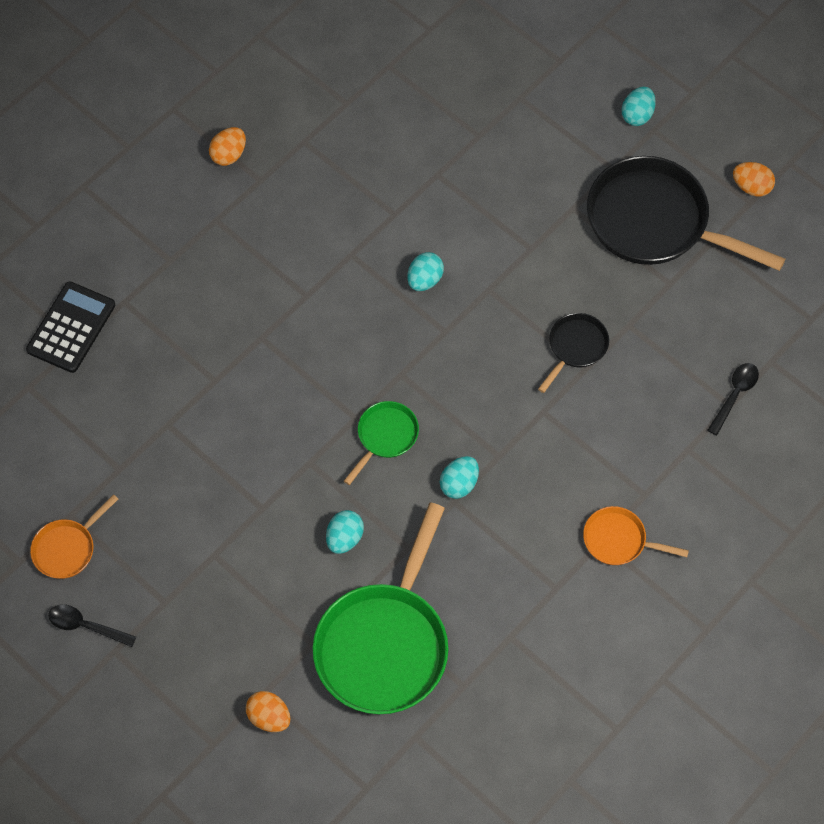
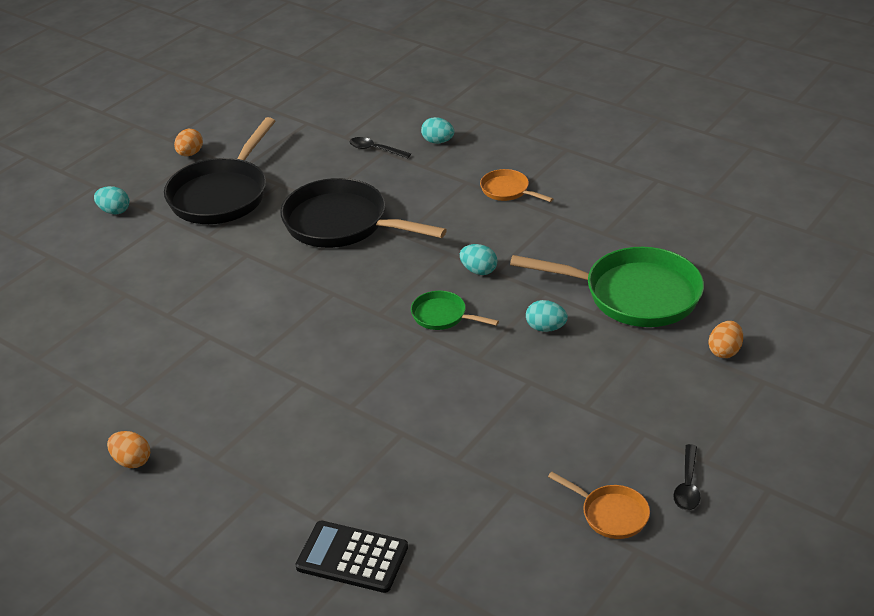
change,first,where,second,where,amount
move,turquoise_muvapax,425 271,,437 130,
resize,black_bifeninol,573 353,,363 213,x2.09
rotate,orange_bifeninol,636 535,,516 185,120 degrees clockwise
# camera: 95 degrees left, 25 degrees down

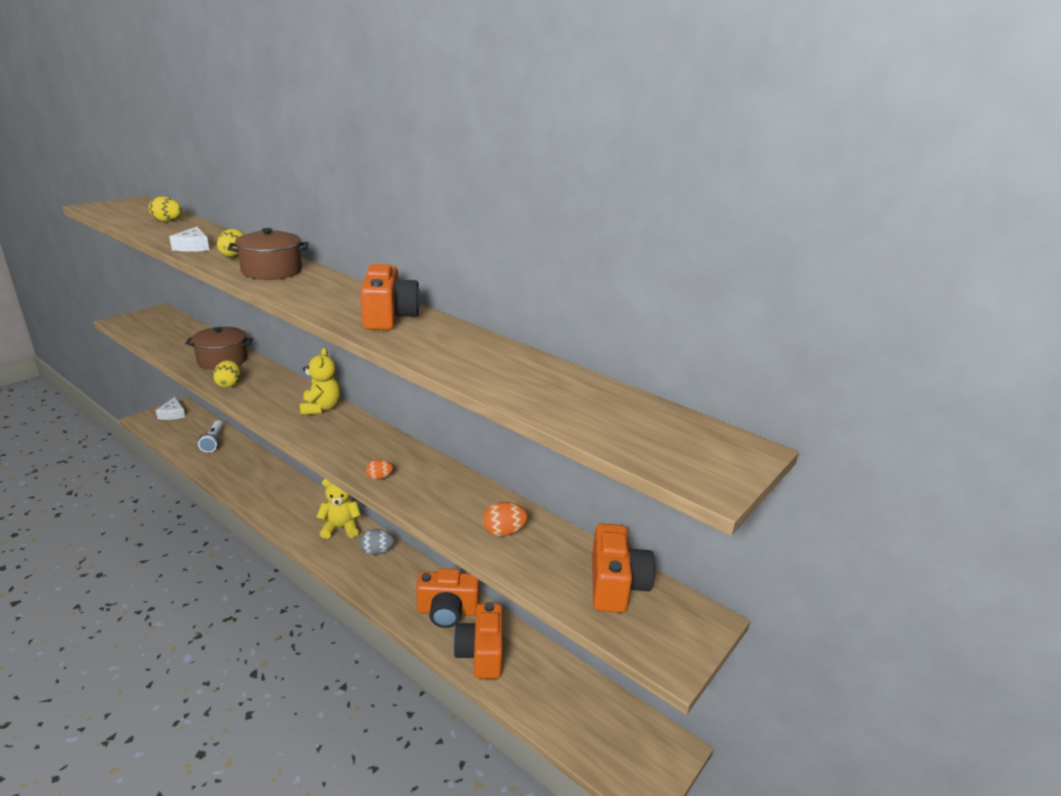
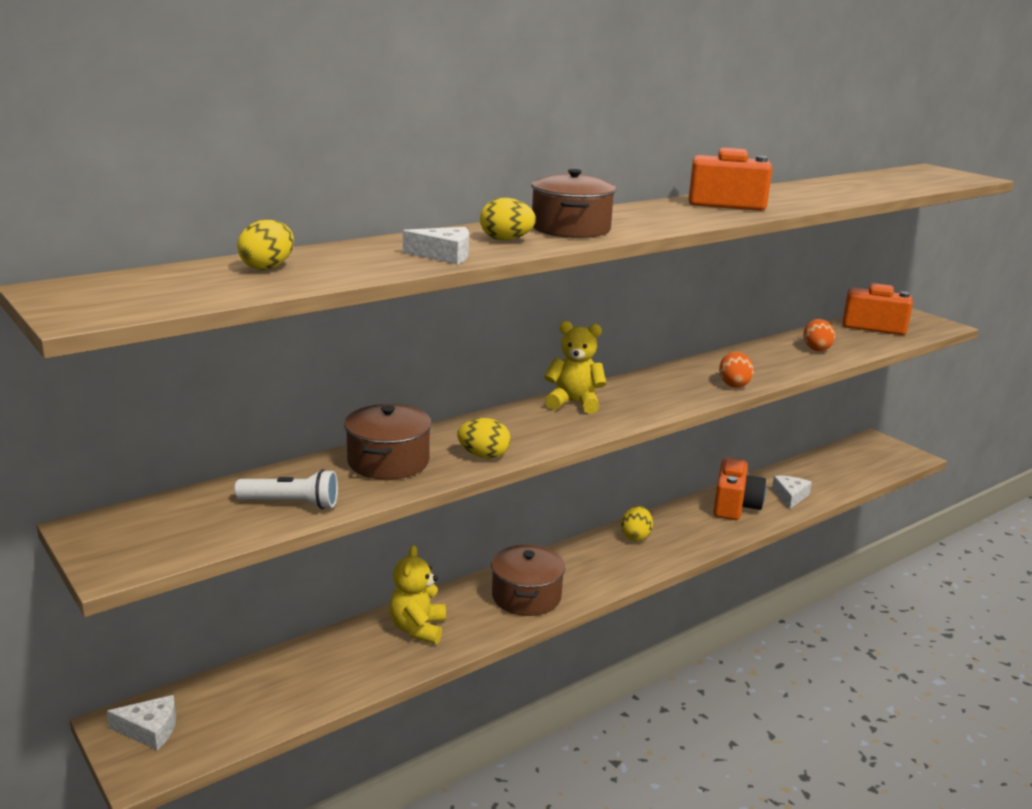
change,first,where,second,where,amount
move,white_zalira,211 436,,286 489,
resize,orange_muvapax,379 469,,736 370,x1.53
move,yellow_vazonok,338 509,,417 594,
recolor,grey_muvapax,377 542,yellow_muvapax,637 523,
replace,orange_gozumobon,478 640,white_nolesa,792 493,
insert,,,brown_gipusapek,528 580,
# camera: 75 degrees left, 5 degrees down

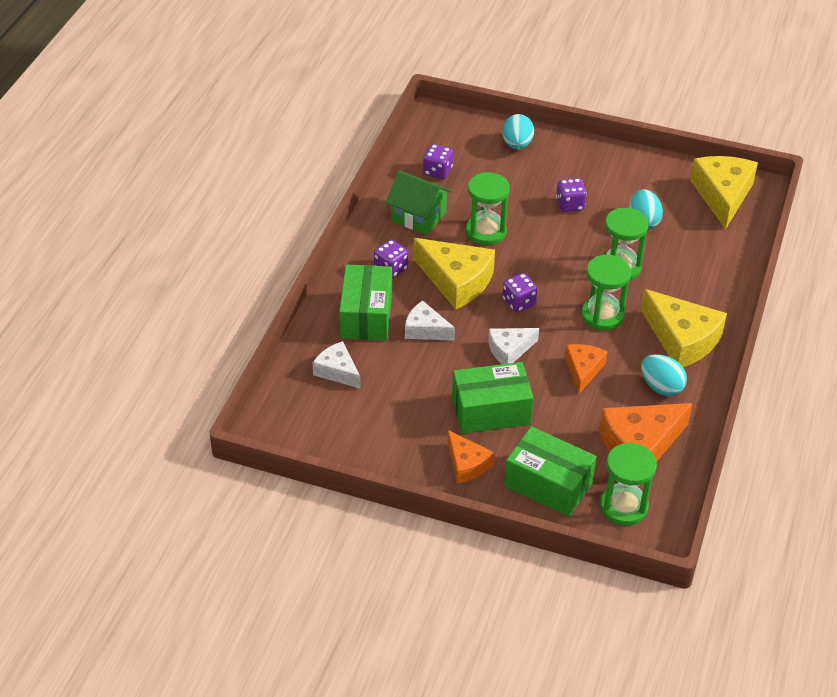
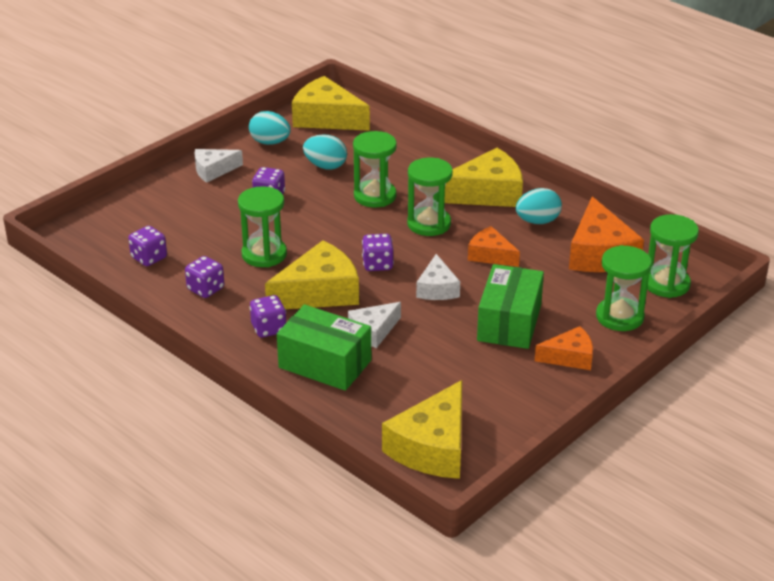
change,first,where,second,where,amount
move,turquoise_muvapax,518 132,,269 128,
replace,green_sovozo,419 202,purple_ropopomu,204 277,
move,white_nolesa,337 365,,219 166,
replace,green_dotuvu,550 471,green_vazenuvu,624 288,
insert,,,yellow_nolesa,422 429,
# camera: 65 degrees left, 10 degrees down

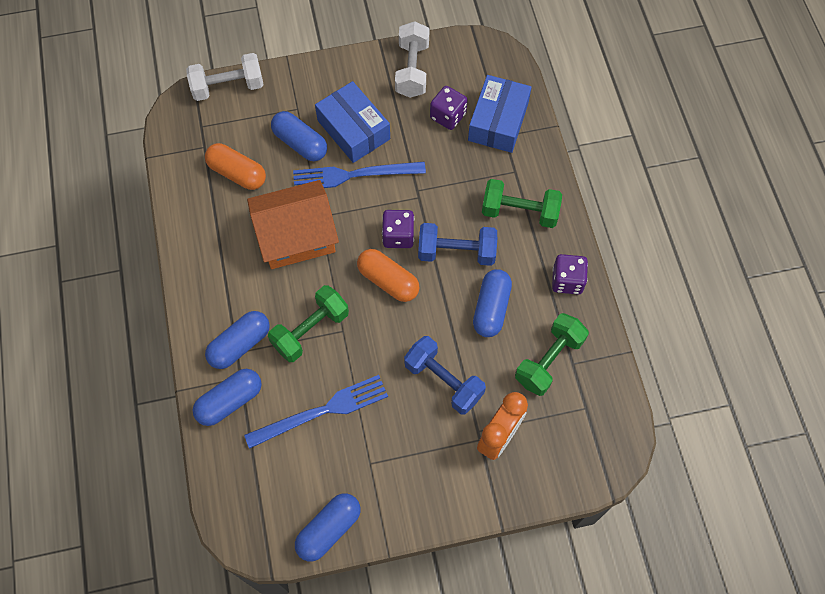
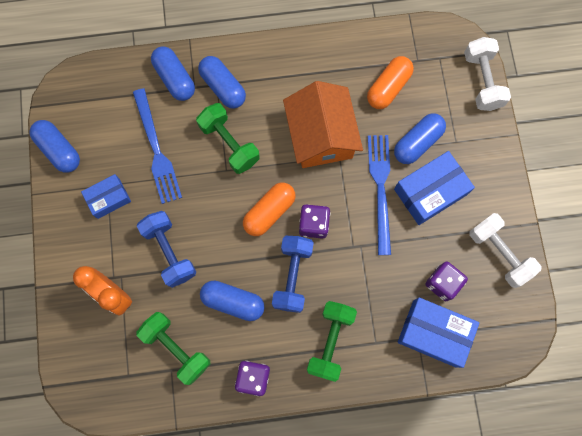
change,first,where,second,where,amount
rotate,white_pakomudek,412 59,,505 250,45 degrees clockwise
rotate,blue_pakomudek,445 375,,166 249,75 degrees counterclockwise
insert,,,blue_dotuvu,106 196,
# camera: 95 degrees right, 10 degrees up

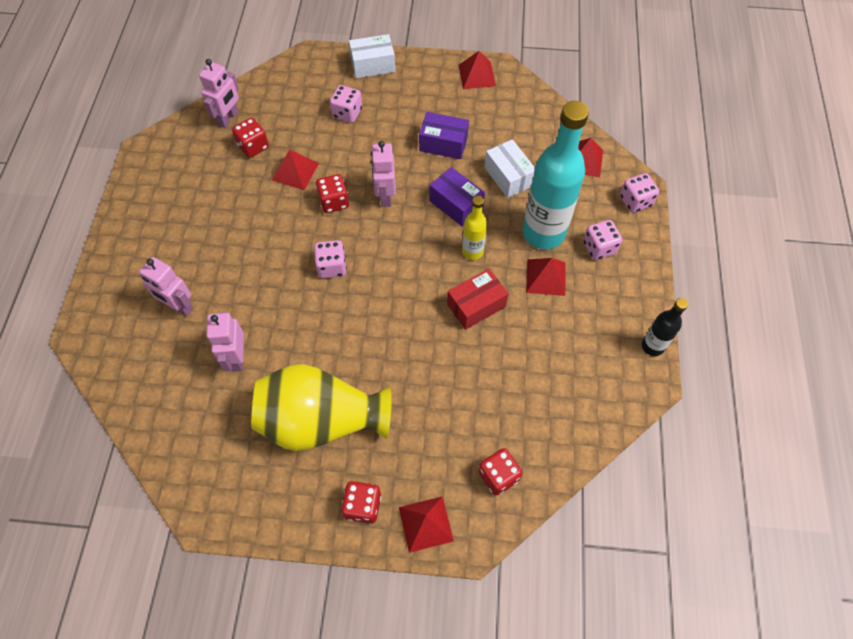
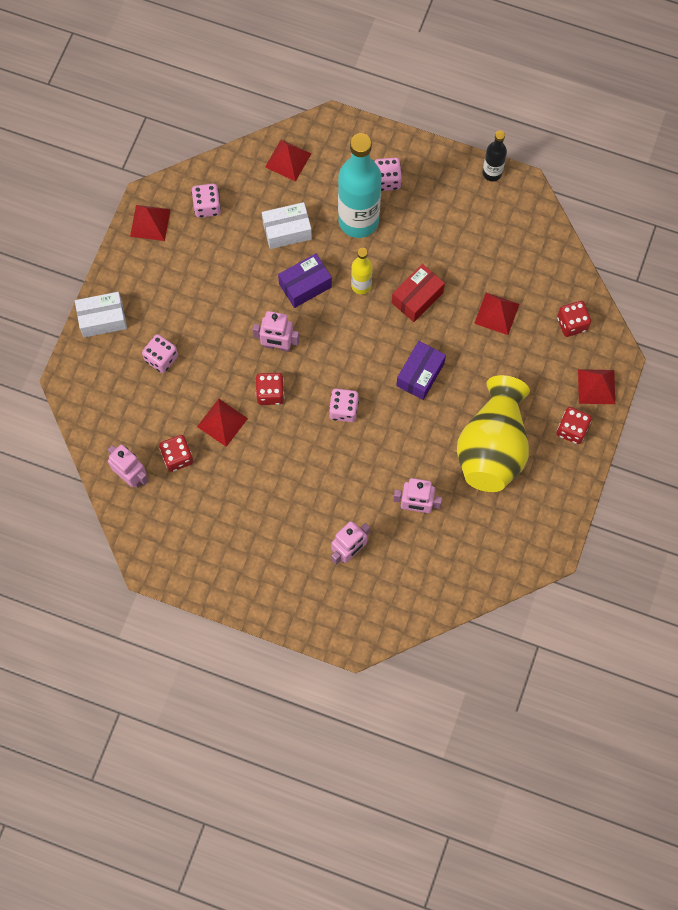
change,first,where,second,where,amount
rotate,white_dotuvu,372 56,,101 314,75 degrees clockwise
move,purple_dotuvu,444 135,,421 370,
move,pink_ropopomu,639 193,,206 201,
move,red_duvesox,546 277,,496 314,
rotate,red_dotuvu,477 299,,418 293,60 degrees clockwise
# camera: 75 degrees left, 10 degrees up

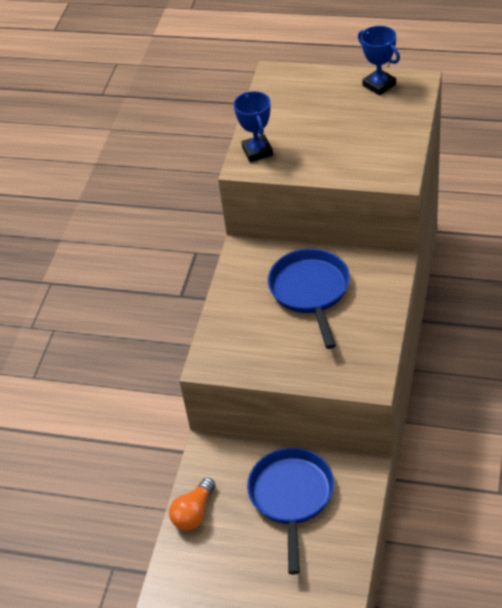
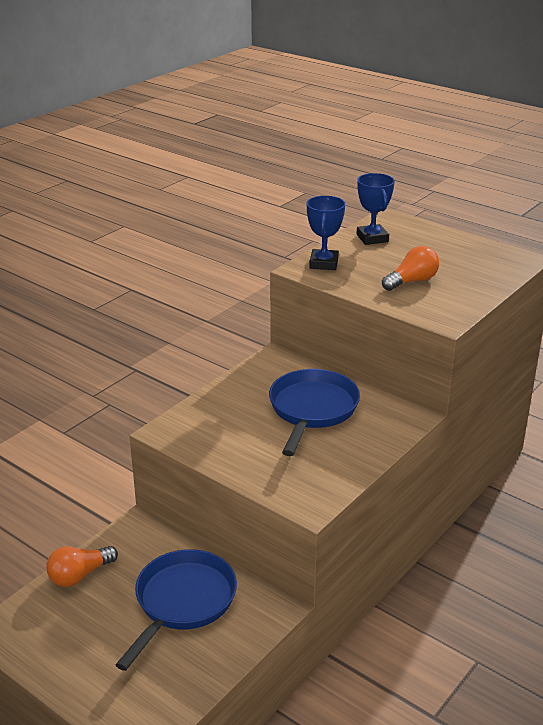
change,first,where,second,where,amount
move,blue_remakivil,379 61,,376 209,
insert,,,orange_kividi,410 268,
# camera: 20 degrees right, 15 degrees down

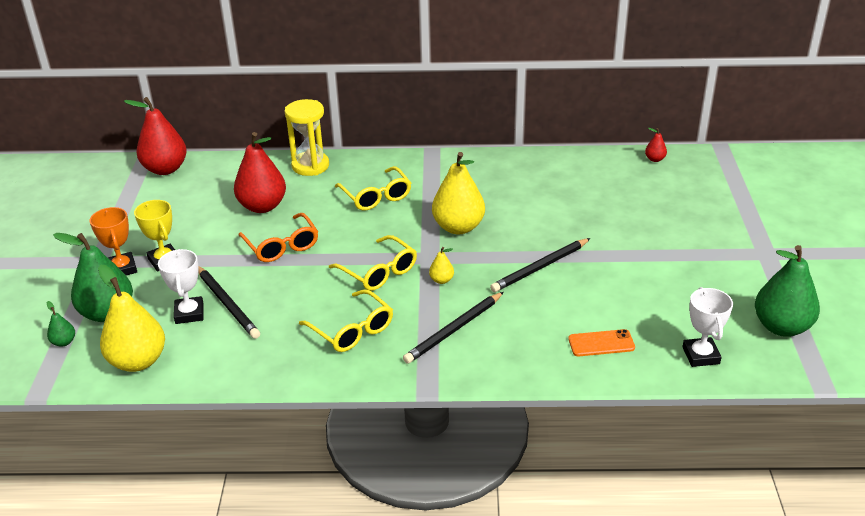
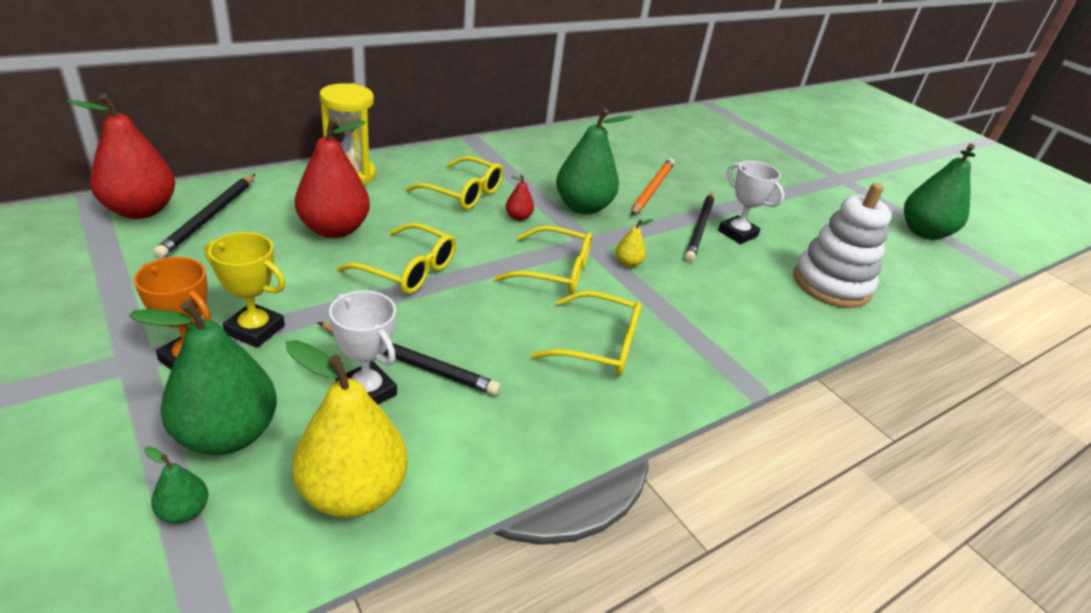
change,first,where,second,where,amount
move,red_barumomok,656 145,,520 198,
recolor,yellow_barumomok,458 193,green_barumomok,594 161,
recolor,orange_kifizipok,278 237,yellow_kifizipok,396 258,
move,white_remakivil,707 327,,751 202,
move,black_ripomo,453 328,,204 216,
replace,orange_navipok,601 342,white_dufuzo,842 245,
insert,,,orange_ripomo,653 186,
# camera: 40 degrees left, 0 degrees up

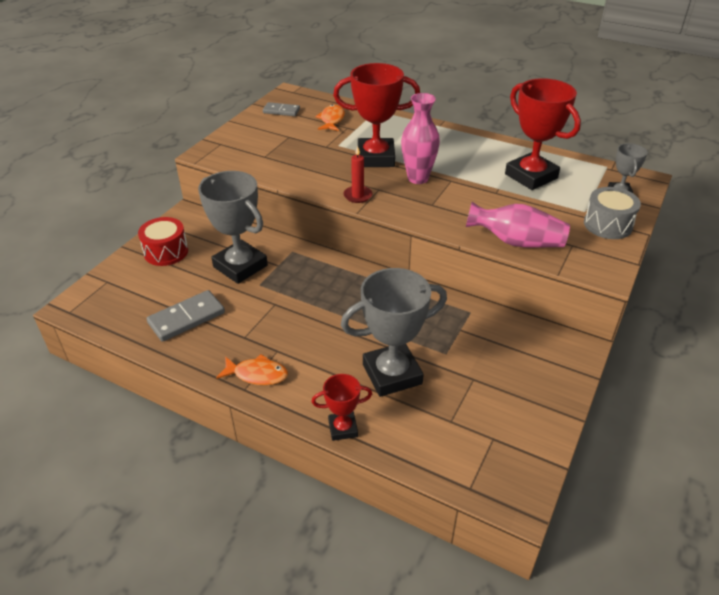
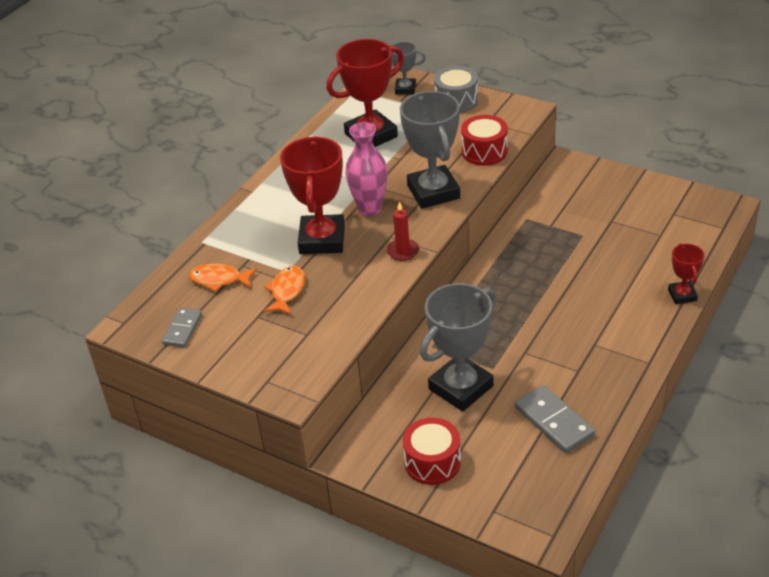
change,first,where,second,where,amount
replace,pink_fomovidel,518 225,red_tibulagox,484 140,
move,grey_remakivil,394 332,,430 150,
move,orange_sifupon,252 369,,284 290,
# camera: 85 degrees left, 0 degrees up

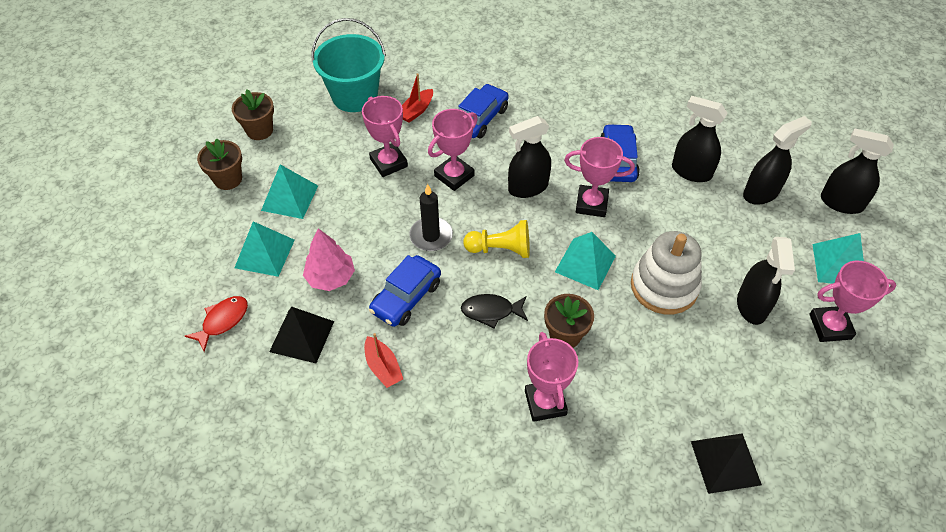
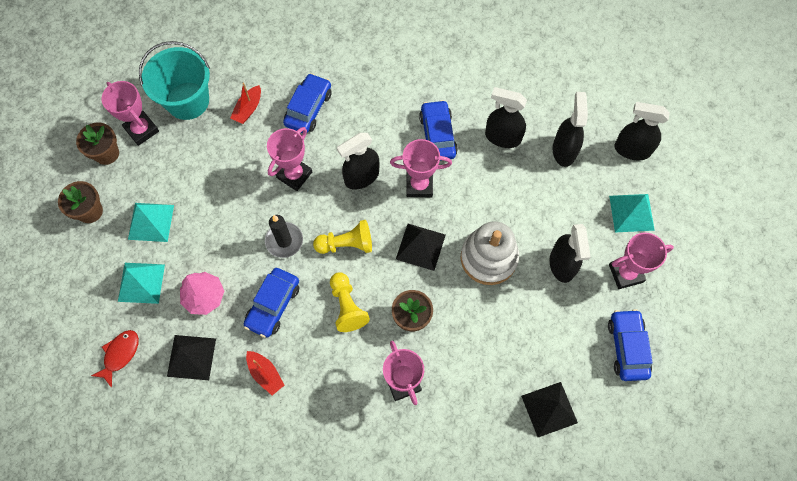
change,first,where,second,where,amount
move,pink_remakivil,385 136,,130 113,
rotate,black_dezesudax,777 160,,570 129,45 degrees counterclockwise
recolor,turquoise_duvesox,585 261,black_duvesox,421 247,
replace,black_sifupon,494 311,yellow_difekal,350 302,
insert,,,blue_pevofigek,630 345,
# camera: 10 degrees left, 15 degrees up

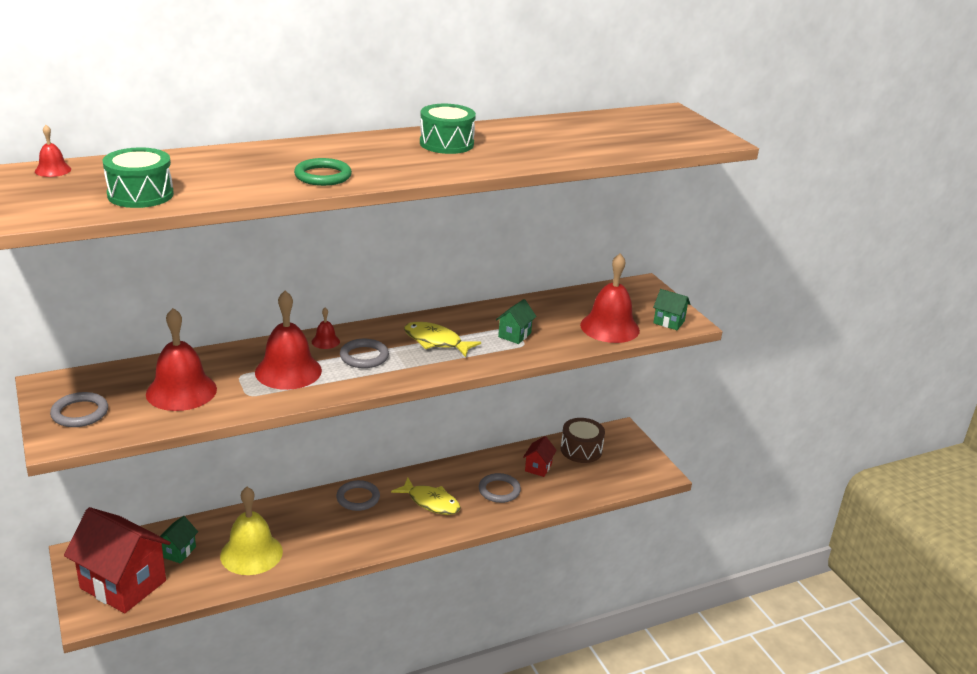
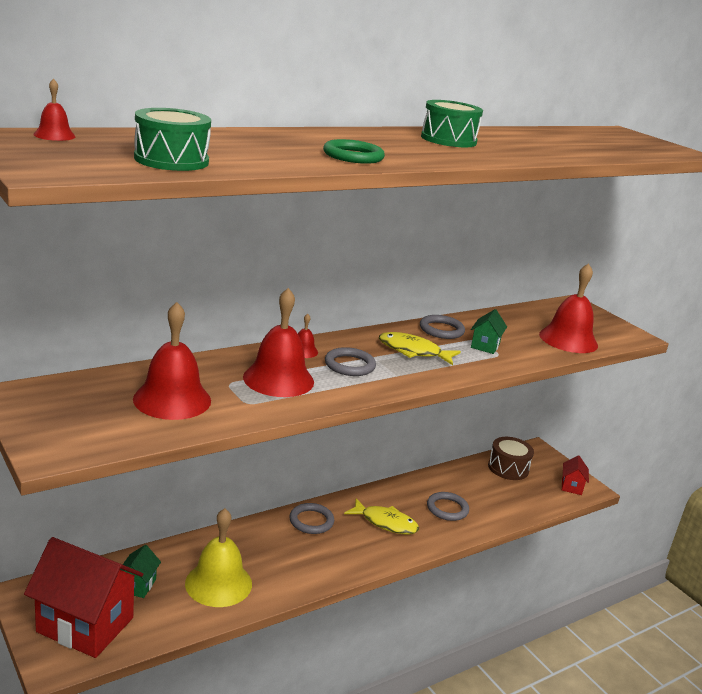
change,first,where,second,where,amount
delete,green_sovozo,671 309,,,
move,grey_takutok,79 409,,442 327,
move,red_sovozo,540 456,,575 475,
# camera: 10 degrees left, 5 degrees down

